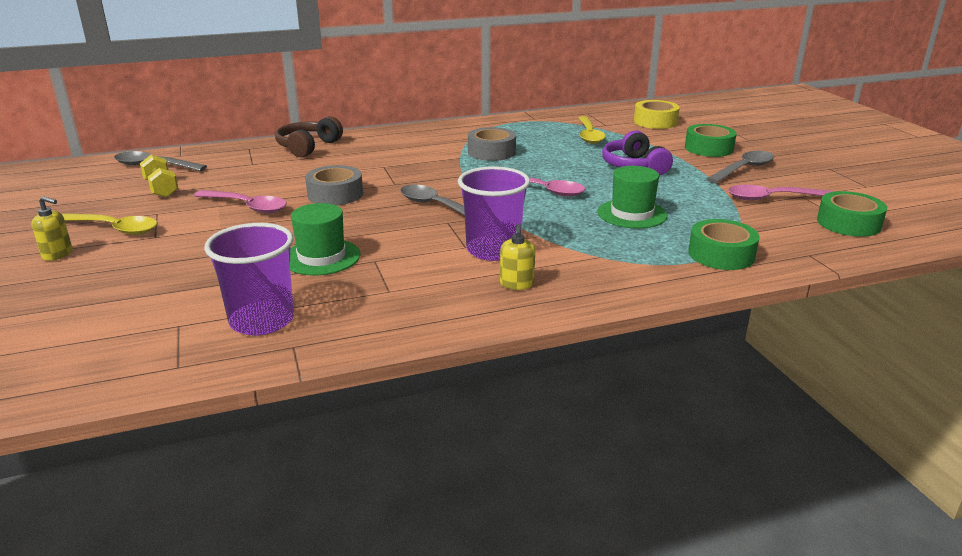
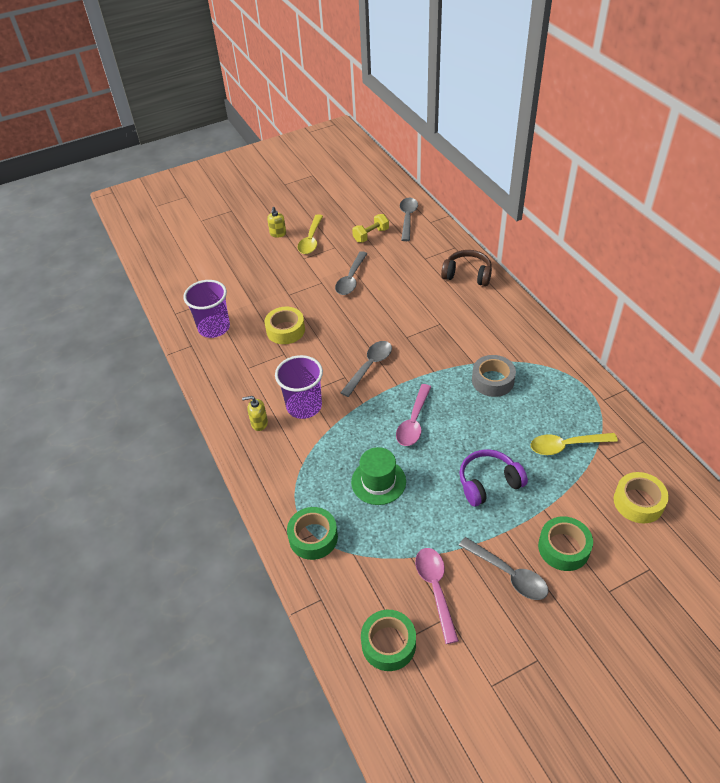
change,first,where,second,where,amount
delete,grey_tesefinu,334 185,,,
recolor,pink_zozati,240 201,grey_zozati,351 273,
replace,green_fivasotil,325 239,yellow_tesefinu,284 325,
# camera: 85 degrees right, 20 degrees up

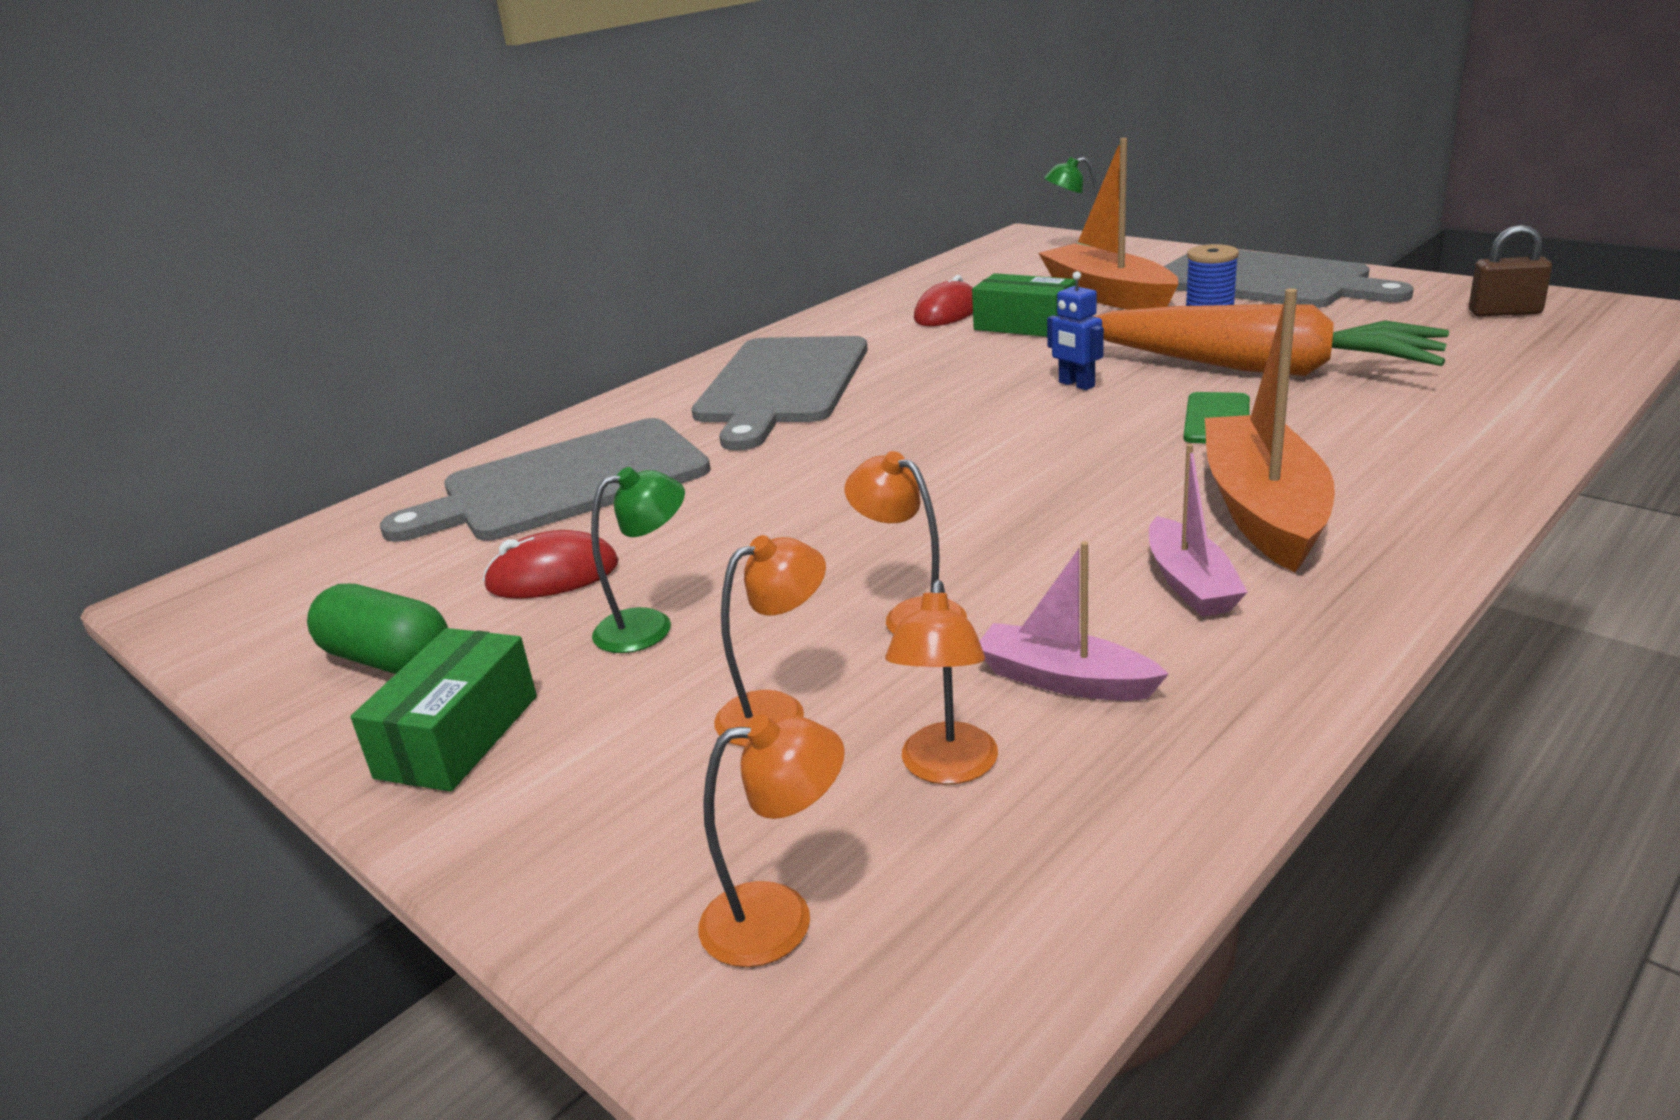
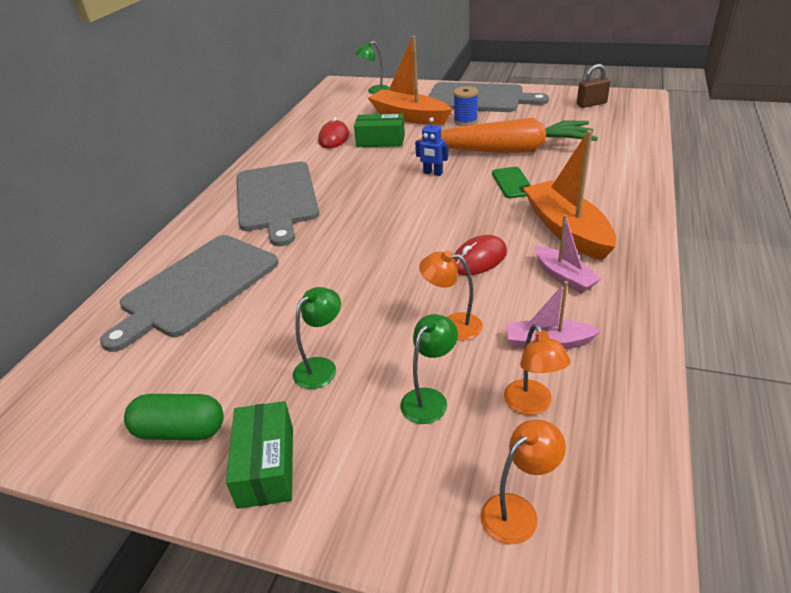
change,first,where,second,where,amount
move,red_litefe,551 564,,480 255,
recolor,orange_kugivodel,770 641,green_kugivodel,429 369,
# camera: 25 degrees left, 10 degrees up

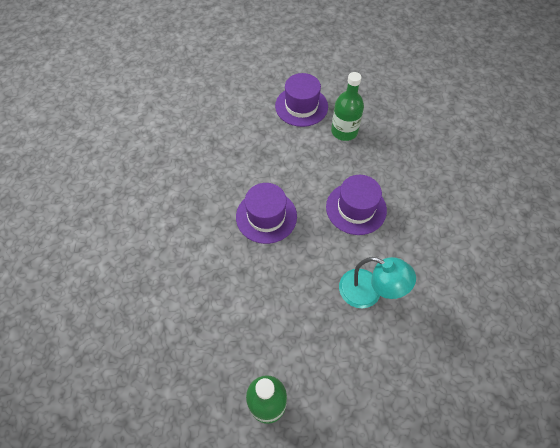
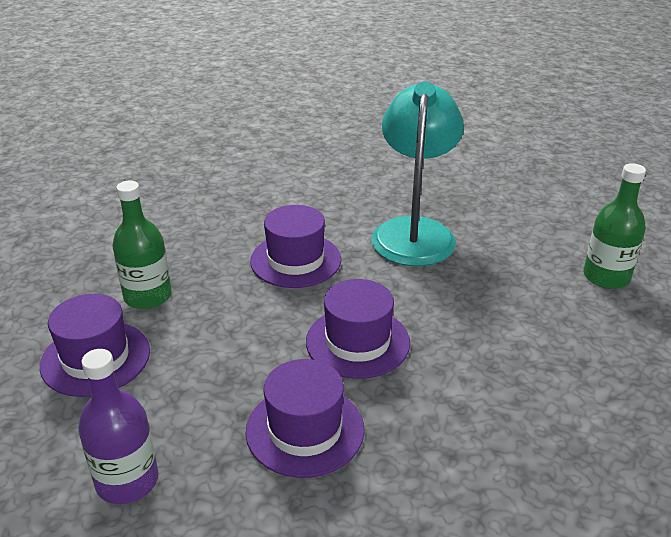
change,first,where,second,where,amount
resize,turquoise_kugivodel,377 282,,417 173,x1.51
insert,,,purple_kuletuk,118 426,
insert,,,purple_fivasotil,305 418,
# camera: 110 degrees left, 25 degrees down

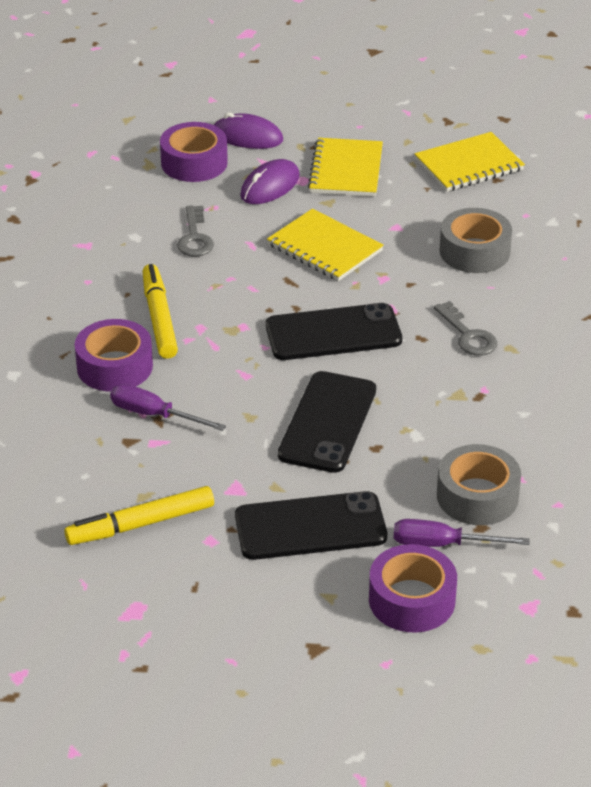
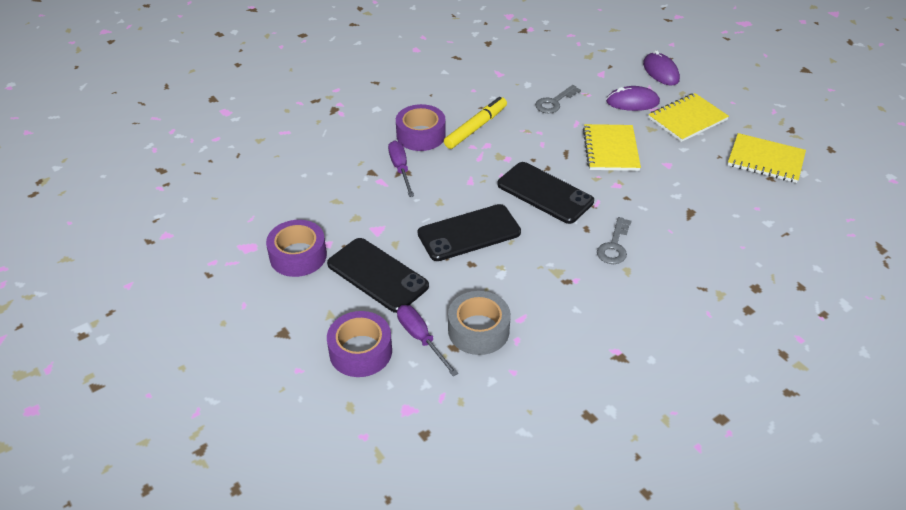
change,first,where,second,where,amount
move,purple_tesefinu,194 152,,296 248,
delete,grey_tesefinu,476 240,,,
delete,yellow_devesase,139 515,,,
# camera: 50 degrees right, 5 degrees up

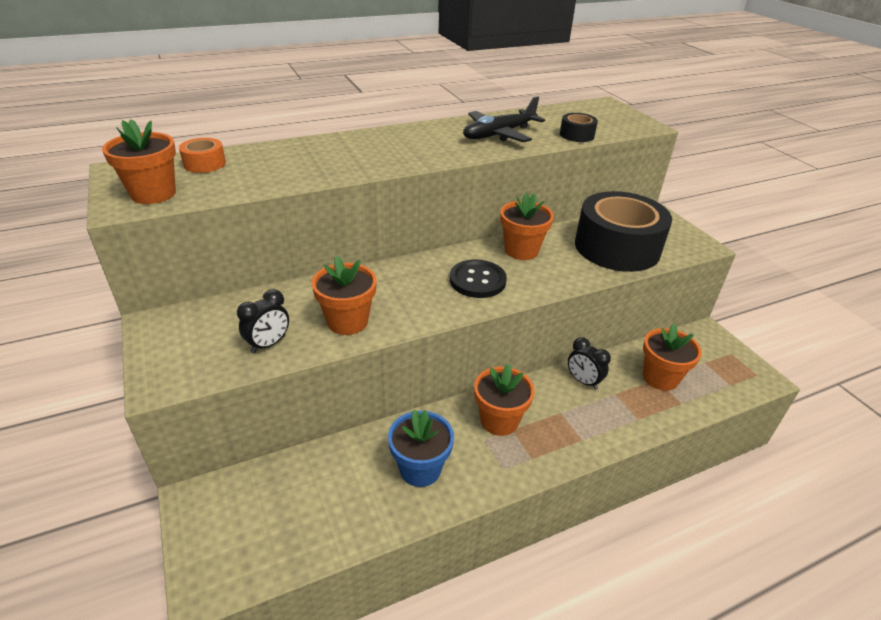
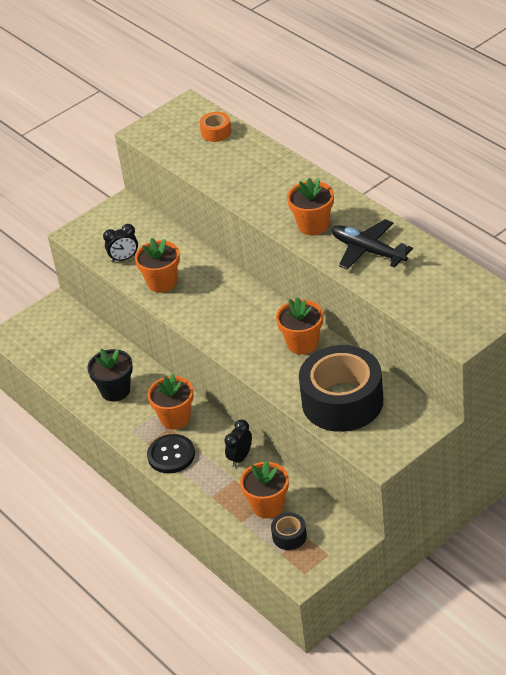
change,first,where,second,where,amount
move,black_tesefinu,579 127,,289 531,
move,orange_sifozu,139 161,,310 206,
move,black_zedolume,478 278,,171 453,
rotate,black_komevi,263 321,,120 243,45 degrees counterclockwise
recolor,blue_sifozu,421 448,black_sifozu,110 375,
# camera: 80 degrees right, 5 degrees up

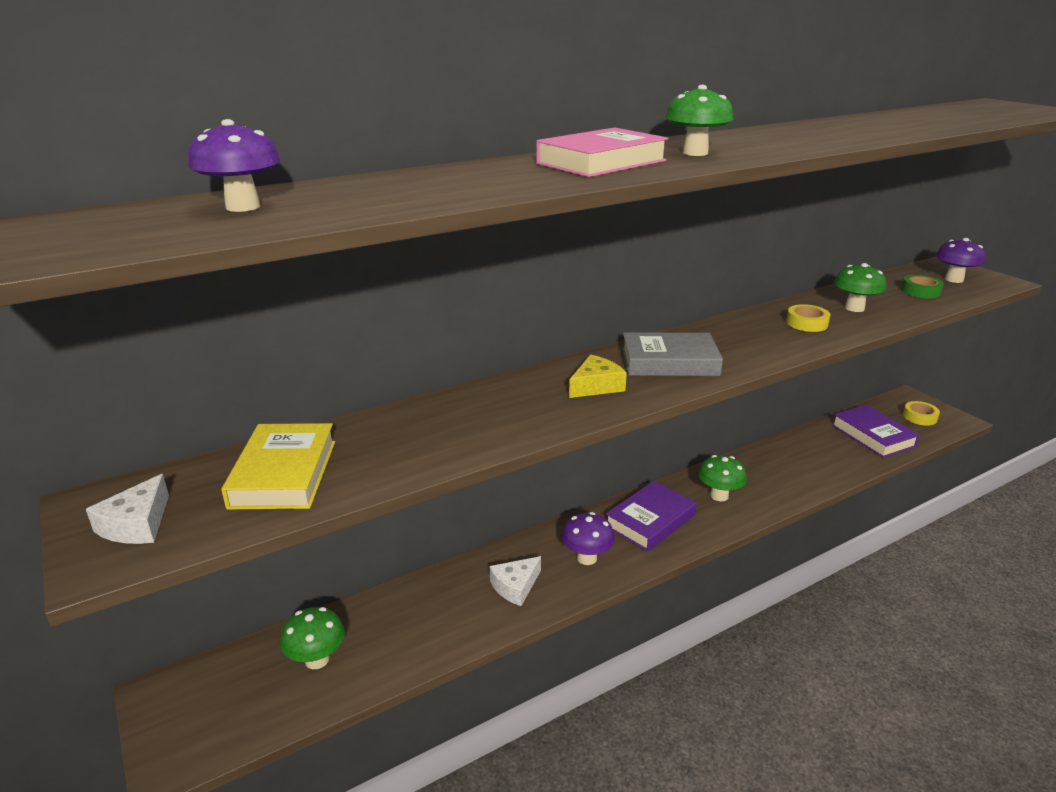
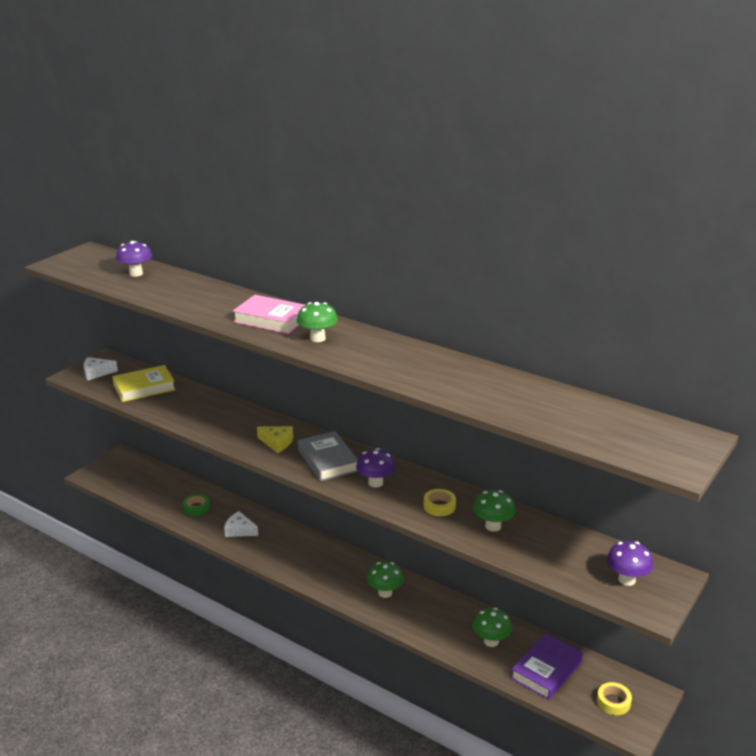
change,first,where,second,where,amount
move,green_tesefinu,922 286,,196 505,
delete,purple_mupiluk,651 516,,,
move,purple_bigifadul,588 538,,376 468,
move,green_bigifadul,312 638,,492 627,
# camera: 65 degrees right, 0 degrees up

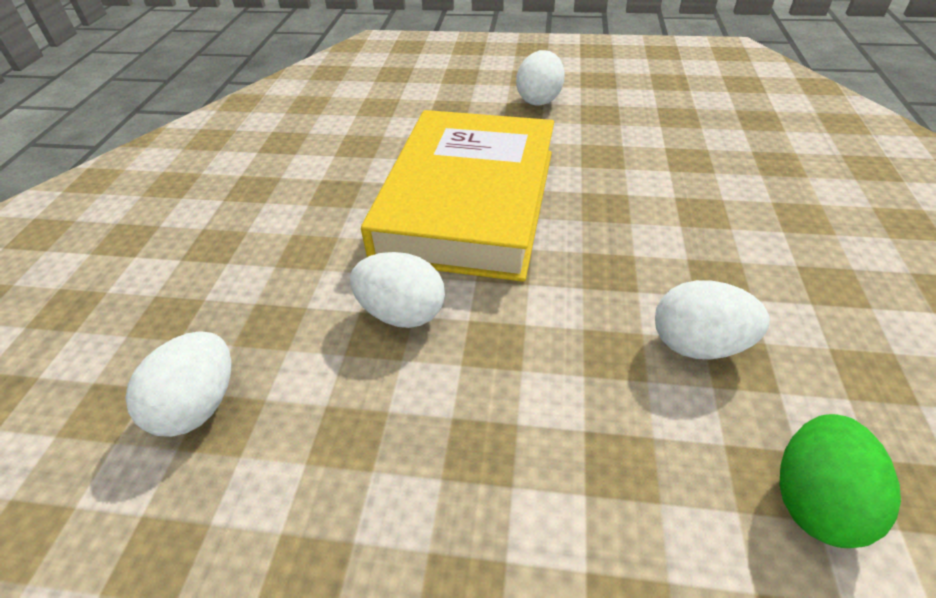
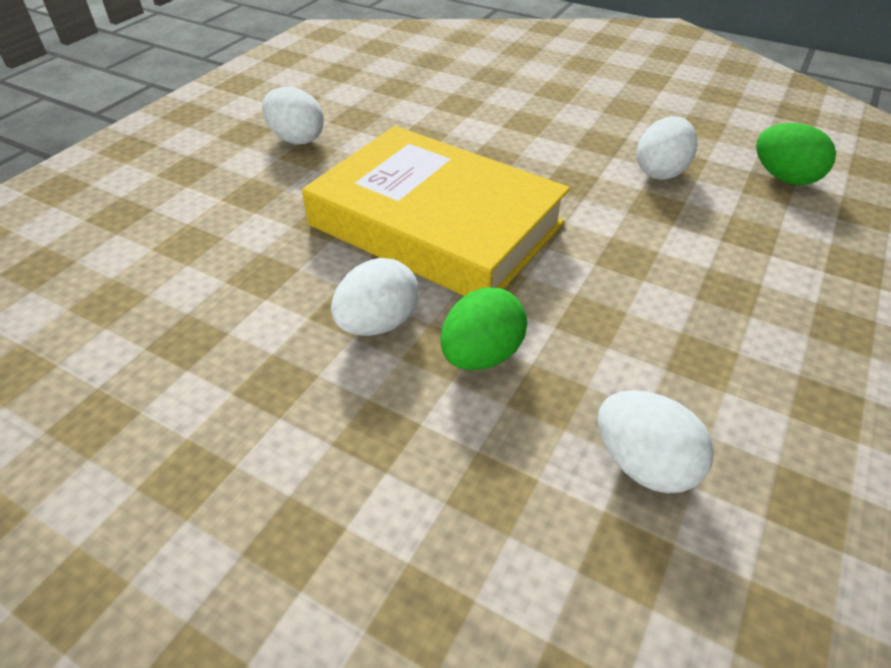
change,first,where,second,where,amount
move,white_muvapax,397 290,,375 297,
insert,,,green_muvapax,483 328,
# camera: 70 degrees left, 0 degrees up

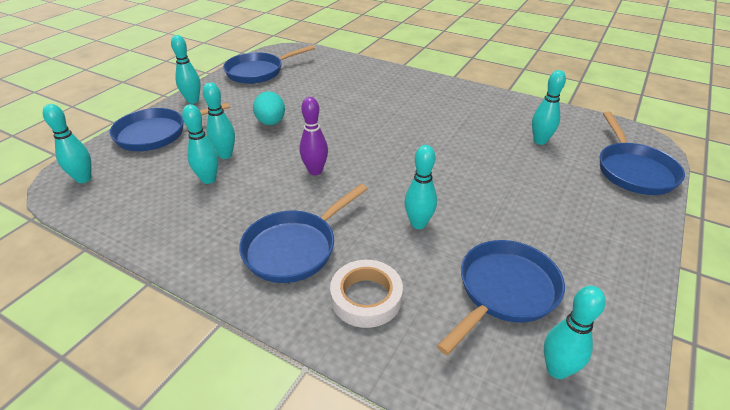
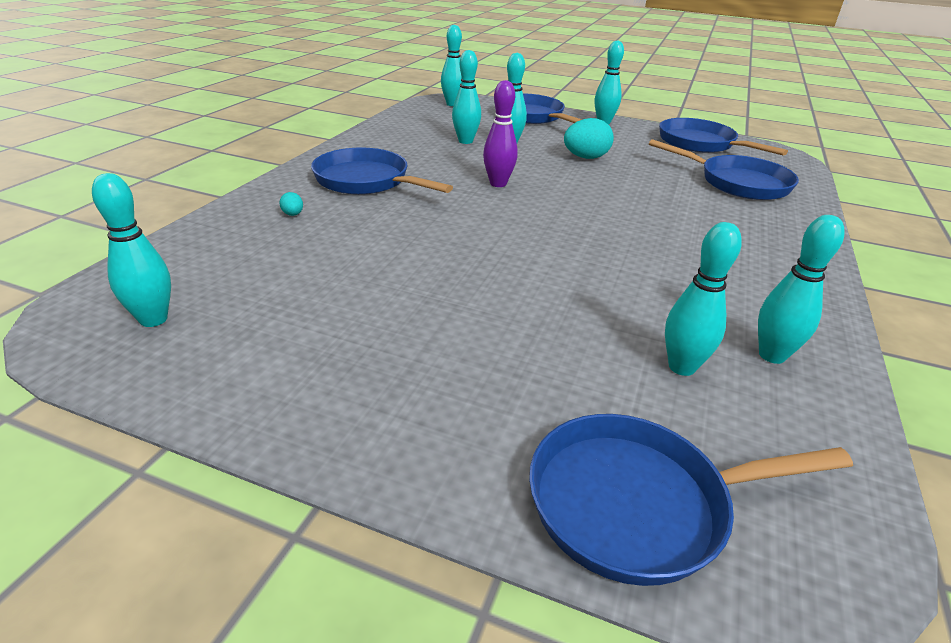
change,first,where,second,where,amount
move,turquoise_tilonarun,420 187,,801 289,
move,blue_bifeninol,501 297,,724 169,
replace,white_tesefinu,366 294,turquoise_muvapax,291 204,
# camera: 80 degrees right, 5 degrees down

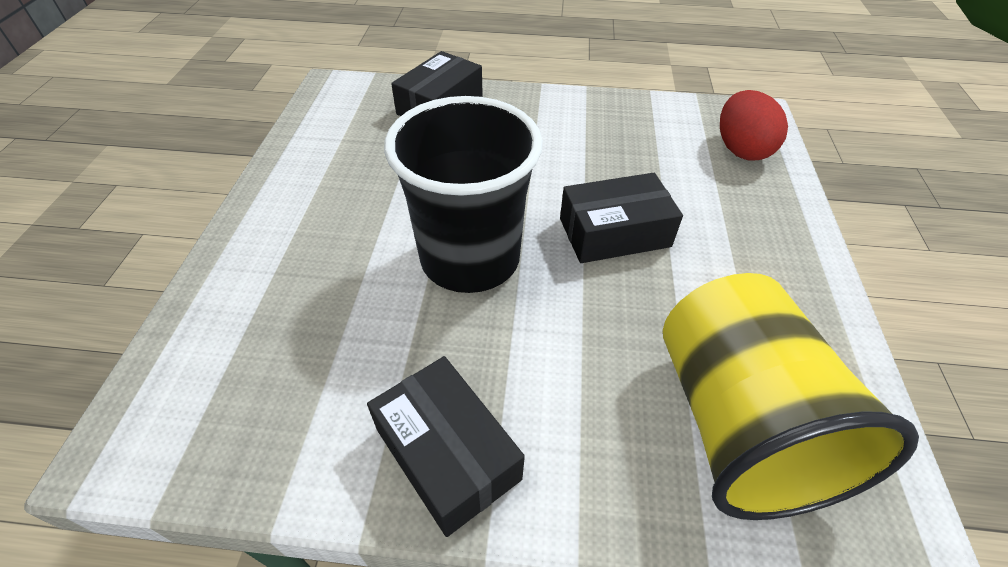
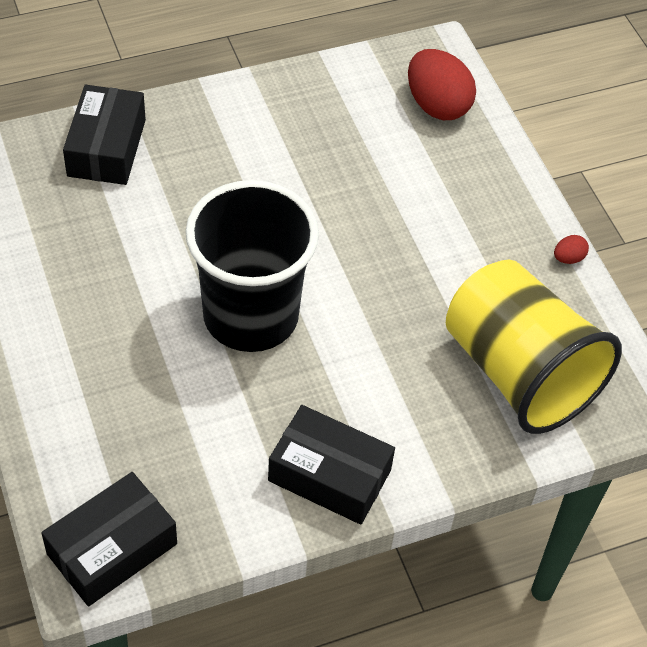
change,first,where,second,where,amount
move,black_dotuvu,621 218,,109 539,
insert,,,red_muvapax,571 249,
# camera: 30 degrees left, 5 degrees up

